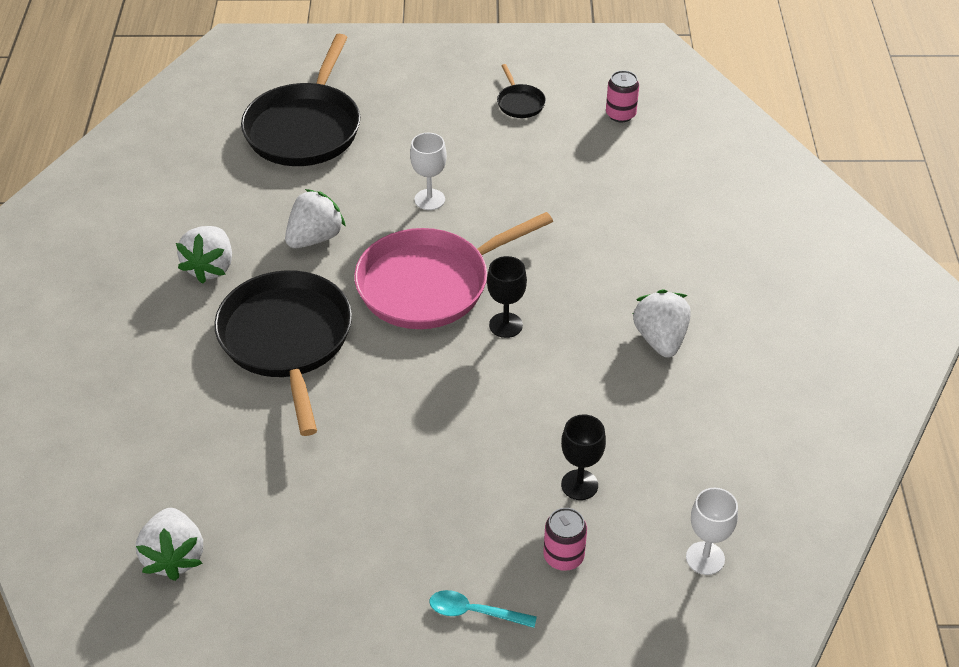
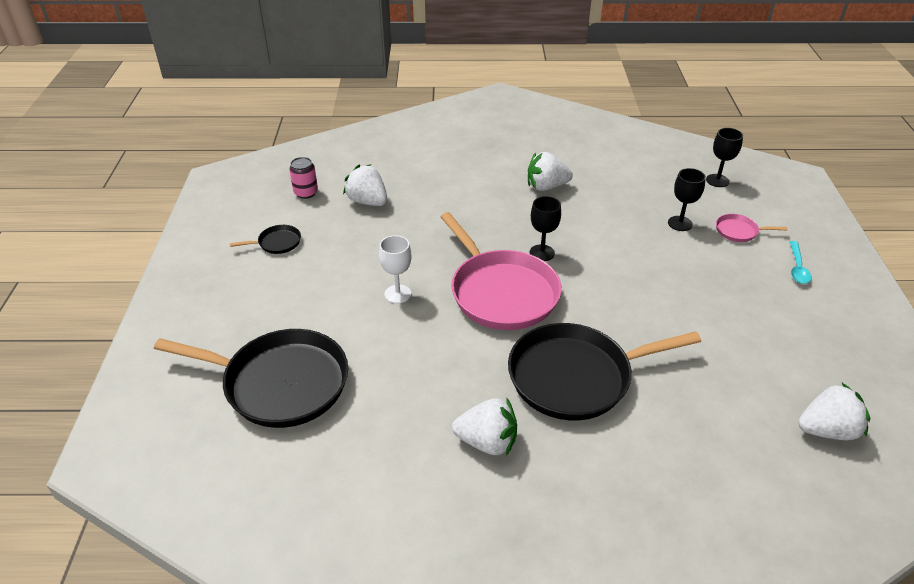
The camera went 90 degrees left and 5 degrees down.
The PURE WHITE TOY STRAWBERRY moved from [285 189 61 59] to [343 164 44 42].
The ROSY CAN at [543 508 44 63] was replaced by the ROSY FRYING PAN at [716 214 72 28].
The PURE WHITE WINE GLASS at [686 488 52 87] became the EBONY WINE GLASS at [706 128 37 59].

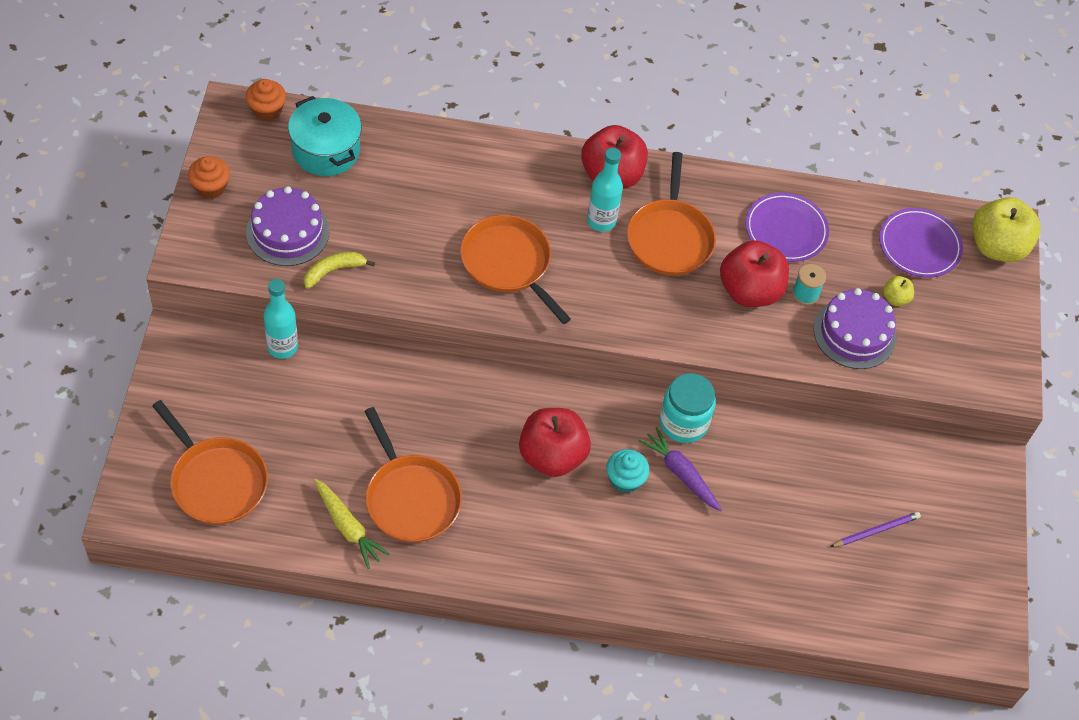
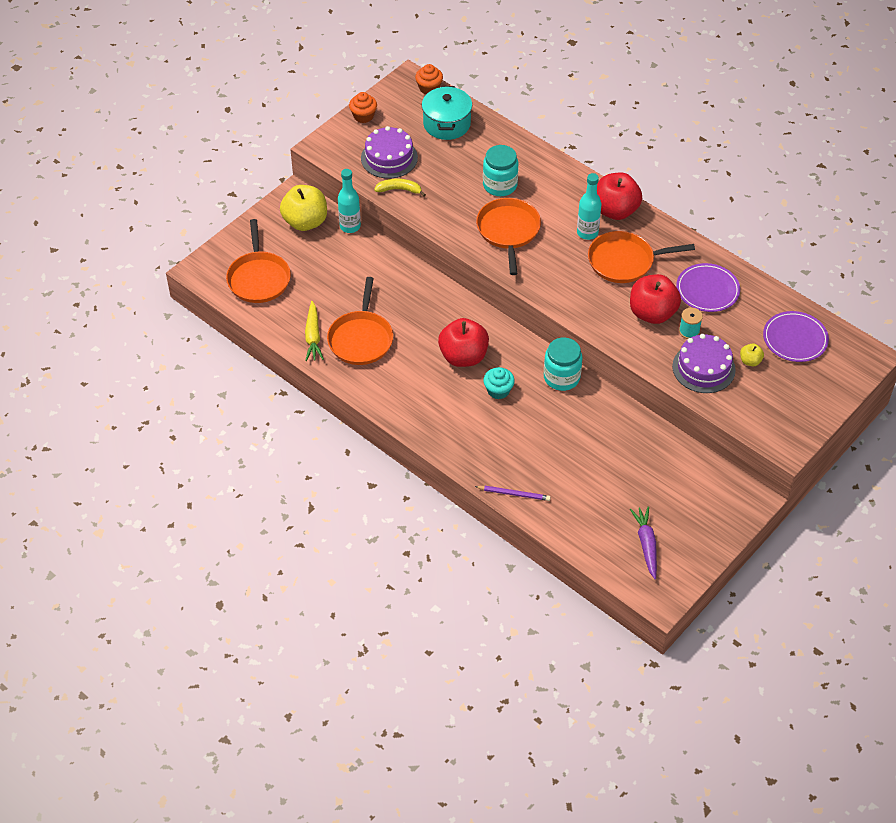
The camera went 40 degrees right and 5 degrees down.
The BRIGHT ORANGE FRYING PAN at [627 152 89 124] turned 45 degrees clockwise.
The VIOLET ROOT VEGETABLE moved from [639 427 83 84] to [630 507 27 72].
The VIOLET WOODEN PENCIL moved from [830 512 91 35] to [475 486 76 15].
The BRIGHT YELLOW TOY APPLE moved from [972 197 69 65] to [280 185 47 46].
The AQUA JAM JAR at [483 145 36 51] appeared.

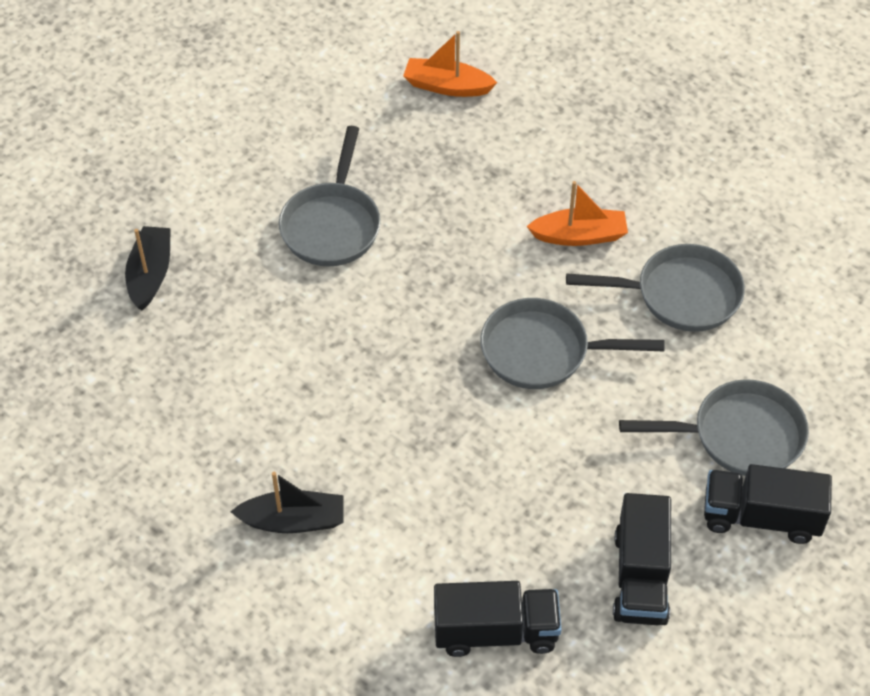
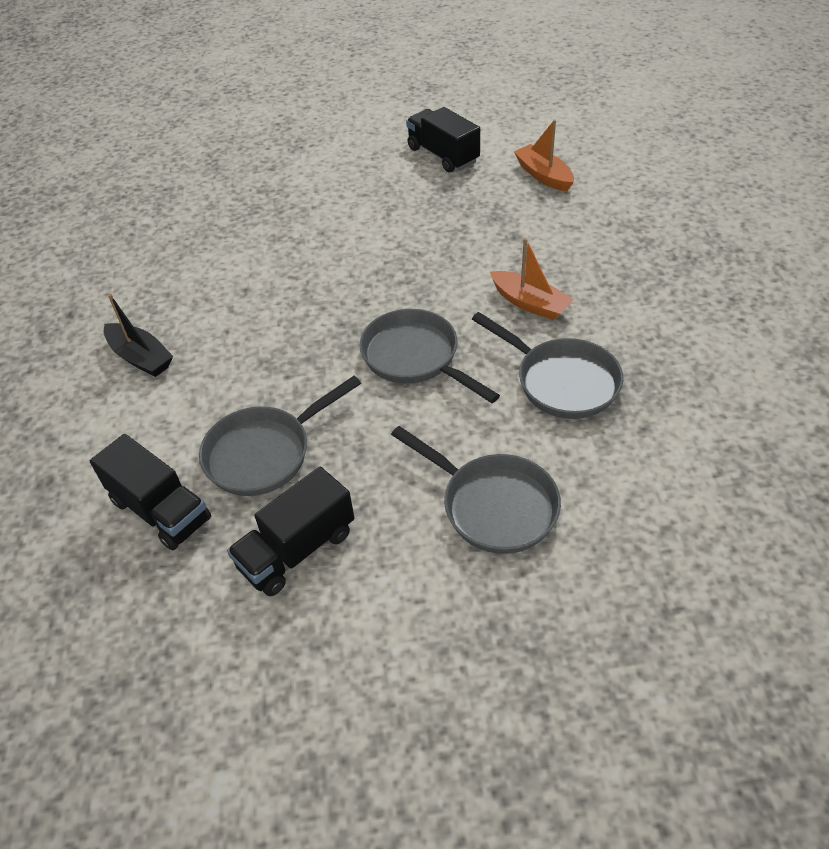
The camera went 45 degrees right and 5 degrees down.
The EBONY BOAT at [125 226 46 85] disappeared.
The ASH-GREY FRYING PAN moved from [279 126 102 140] to [199 376 162 120].
The EBONY TOY TRUCK moved from [704 464 128 80] to [406 107 74 66].

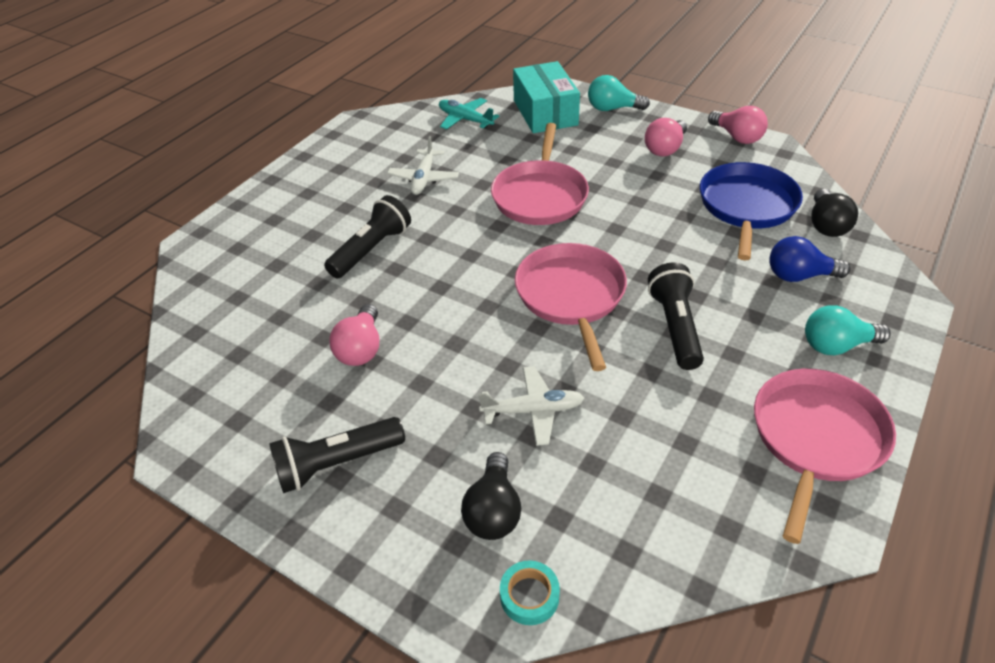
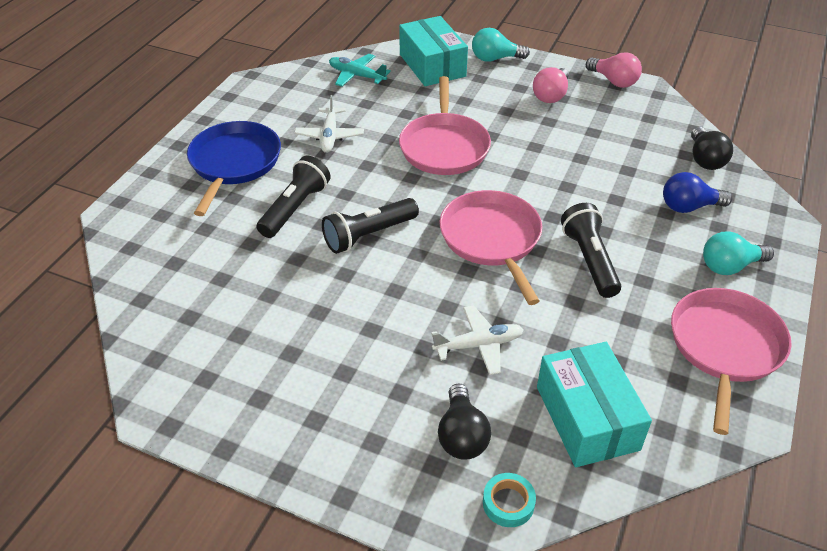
The camera went 10 degrees left and 0 degrees up.
The EBONY POCKET TORCH moved from [269 417 136 76] to [322 198 97 56].
The ROSY LIGHT BULB at [330 304 49 62] disappeared.
The COBALT FRYING PAN moved from [700 162 103 99] to [187 121 94 95].
The AQUA PACKAGE at [537 342 115 125] appeared.

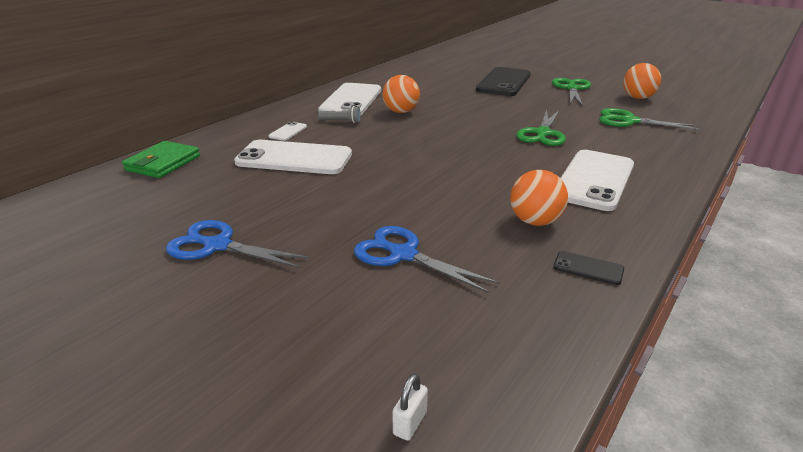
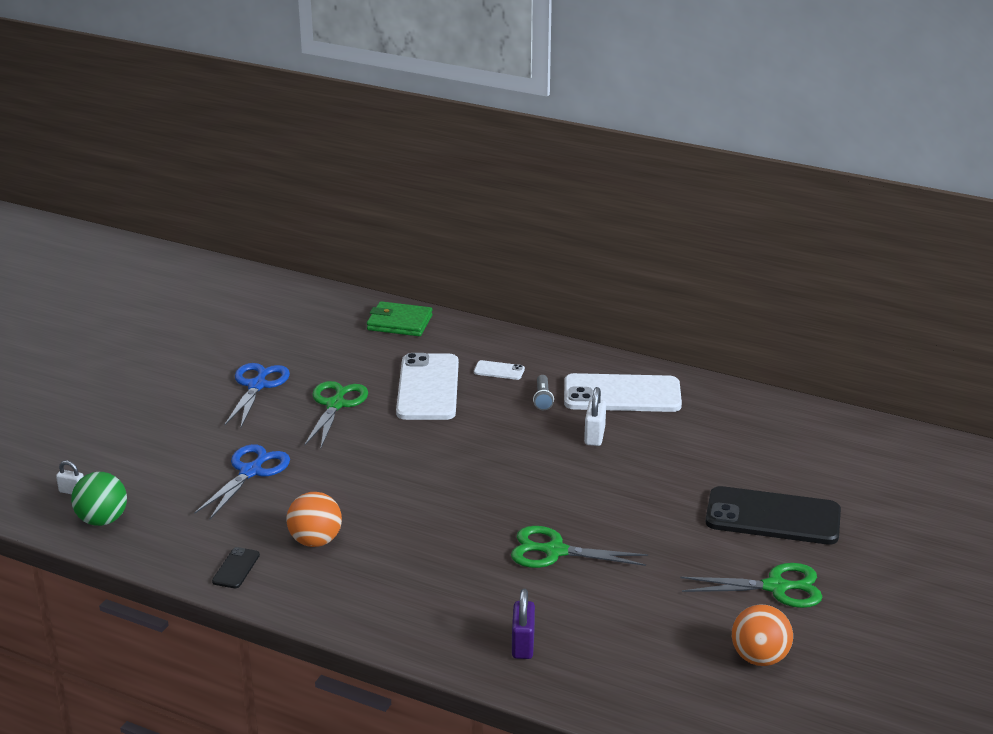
The camera went 80 degrees right and 0 degrees up.
The BRIGHT ORANGE SPHERE at [383 75 37 38] was replaced by the PURE WHITE SMALL LOCK at [584 387 22 59].
The PURE WHITE SMARTPHONE at [560 150 74 61] disappeared.
The EMERALD SCISSORS moved from [599 108 102 22] to [304 381 64 67].
The EMERALD SPHERE at [71 472 56 54] appeared.
The VIOLET SMALL LOCK at [512 589 23 70] appeared.

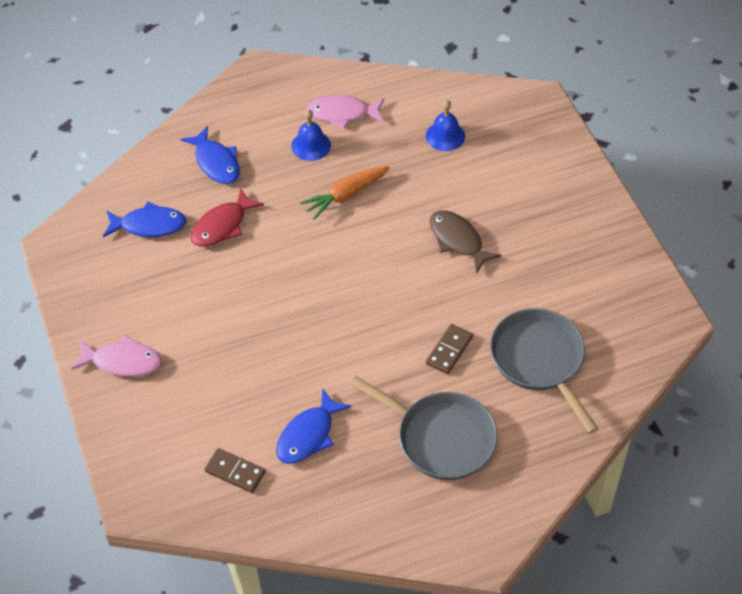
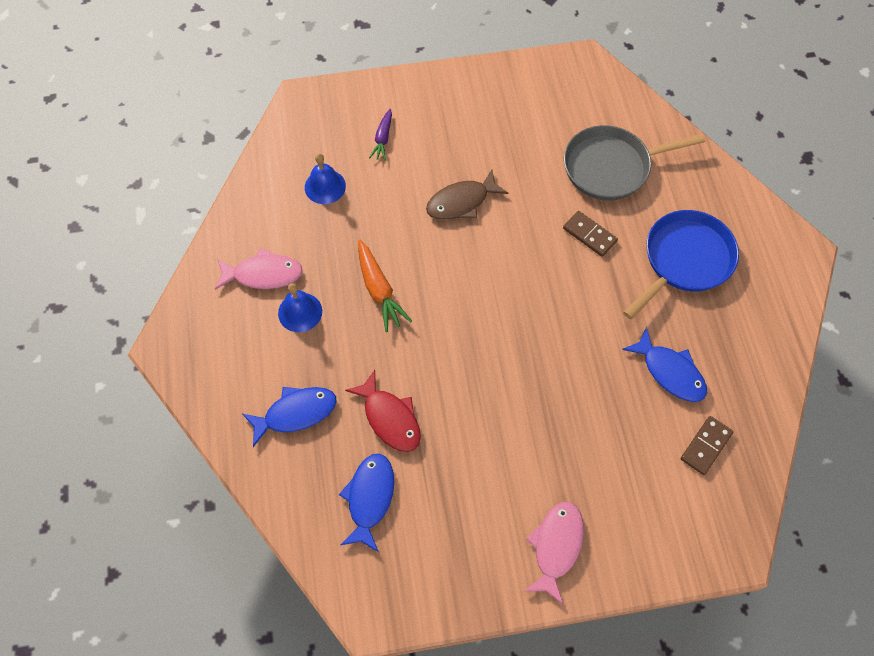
The camera went 80 degrees left and 10 degrees up.
The ROSY FISH at [306 95 78 34] turned 105 degrees counterclockwise.
The ASH-GREY FRYING PAN at [350 376 148 104] became the COBALT FRYING PAN at [623 210 116 109].
The VIOLET ROOT VEGETABLE at [369 109 23 52] appeared.

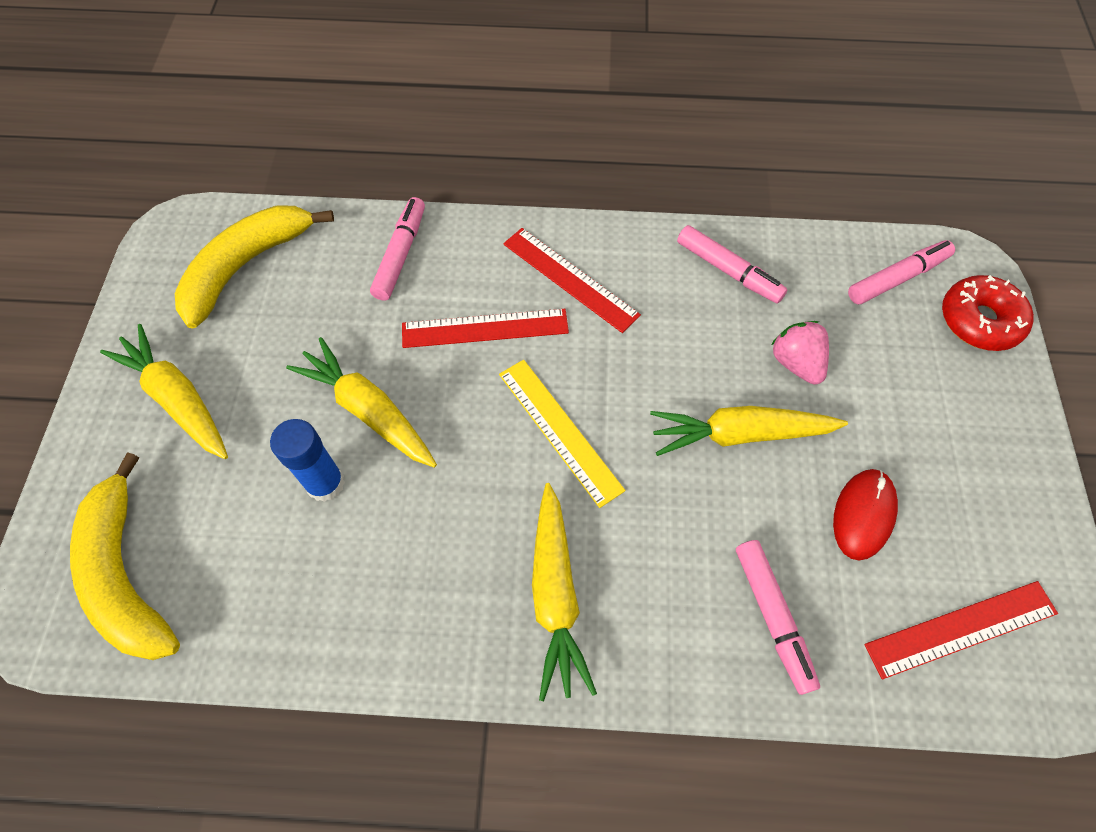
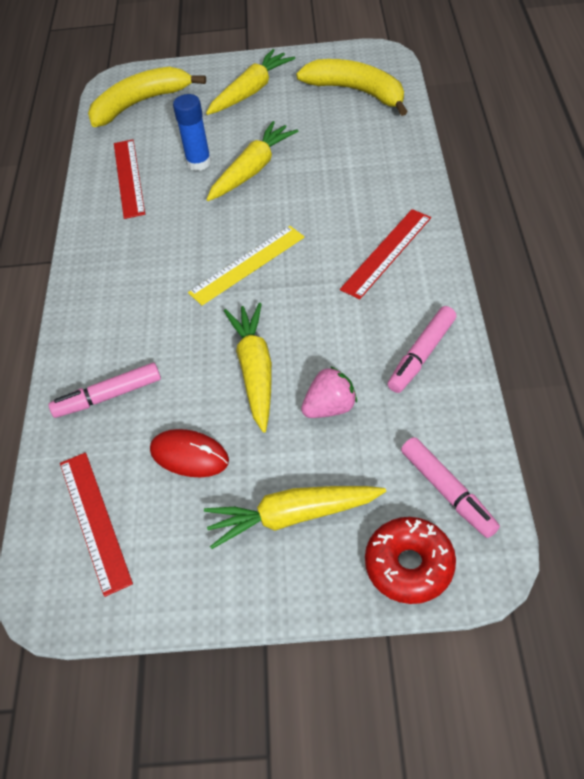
The camera went 90 degrees right and 10 degrees down.
The ROSY FELT PEN at [370 197 55 104] disappeared.
The RED MEASURING STICK moved from [402 309 167 39] to [114 139 31 80].
The BRIGHT YELLOW ROOT VEGETABLE moved from [532 483 65 218] to [204 486 182 63].

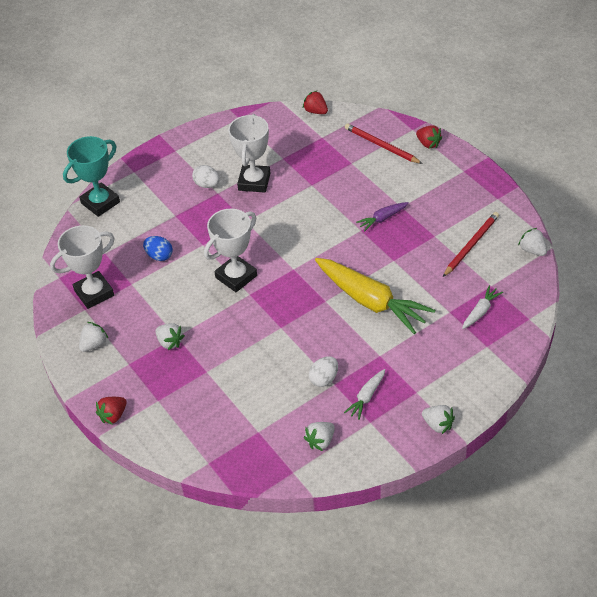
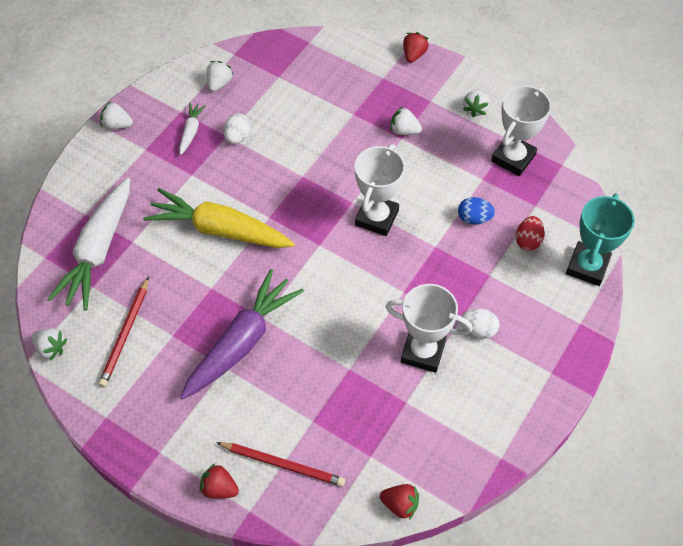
The camera went 155 degrees right and 10 degrees up.
The PURE WHITE PRIZE CUP at [228 114 42 79] turned 60 degrees counterclockwise.
The VIOLET ROOT VEGETABLE at [356 202 53 29] changed to 2.21 times the size.
The PURE WHITE ROOT VEGETABLE at [462 285 41 44] changed to 2.21 times the size.
The RED TOY EGG at [516 216 29 35] appeared.

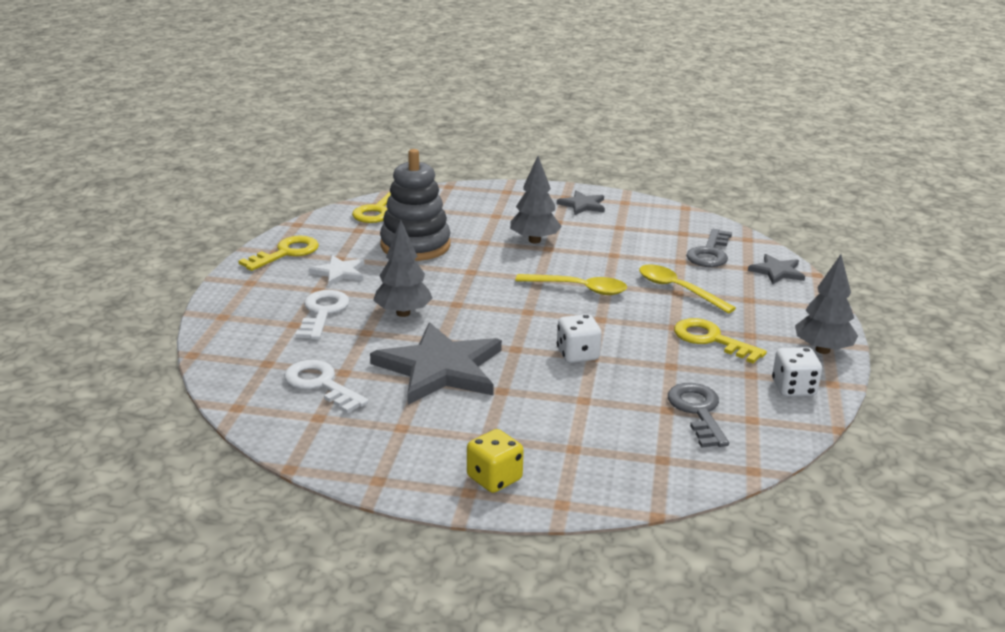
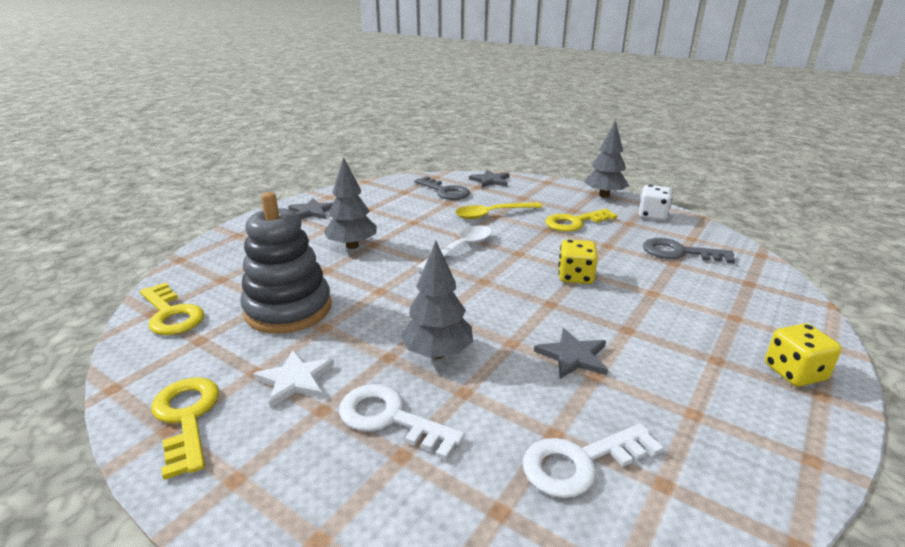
The camera went 65 degrees left and 0 degrees up.
The ASH-GREY STAR SHAPE at [370 322 132 83] changed to 0.49 times the size.
The BRIGHT YELLOW TABLESPOON at [515 274 112 21] became the PURE WHITE TABLESPOON at [415 226 77 46].
The PURE WHITE GAME DIE at [557 314 45 49] became the BRIGHT YELLOW GAME DIE at [558 239 40 45].

